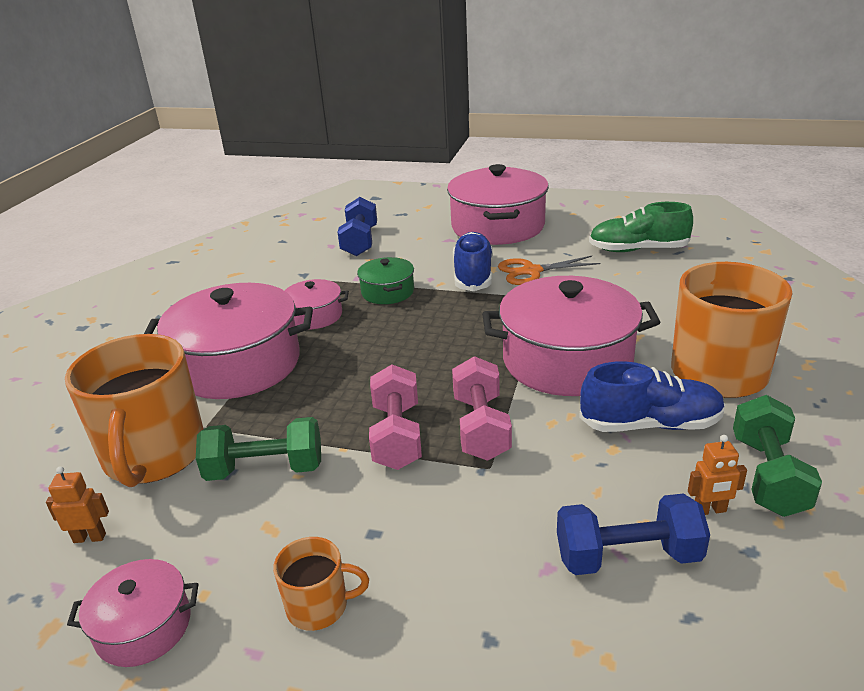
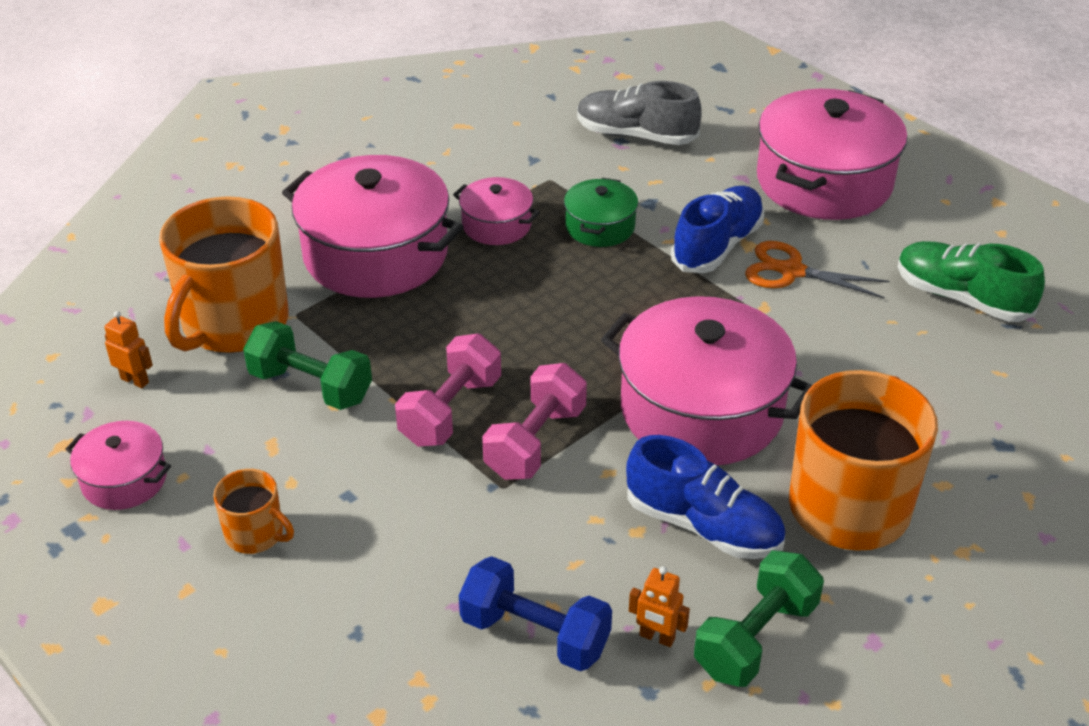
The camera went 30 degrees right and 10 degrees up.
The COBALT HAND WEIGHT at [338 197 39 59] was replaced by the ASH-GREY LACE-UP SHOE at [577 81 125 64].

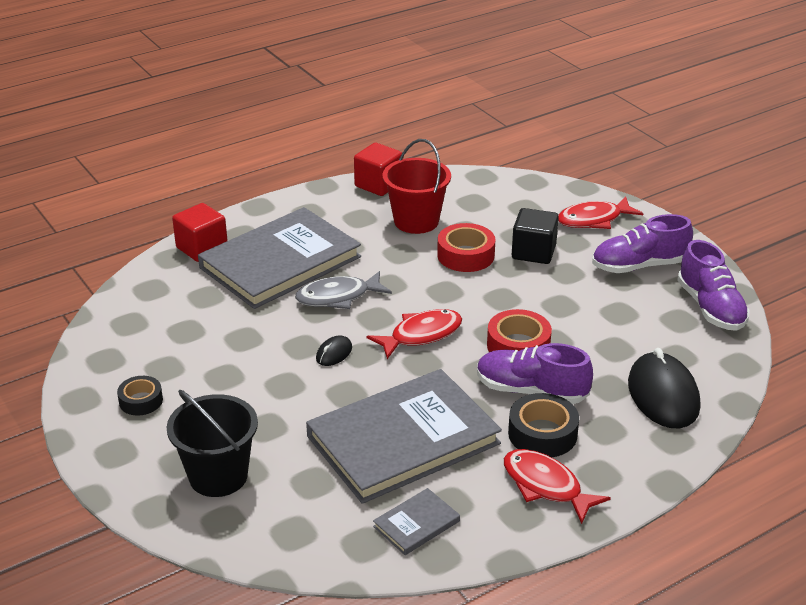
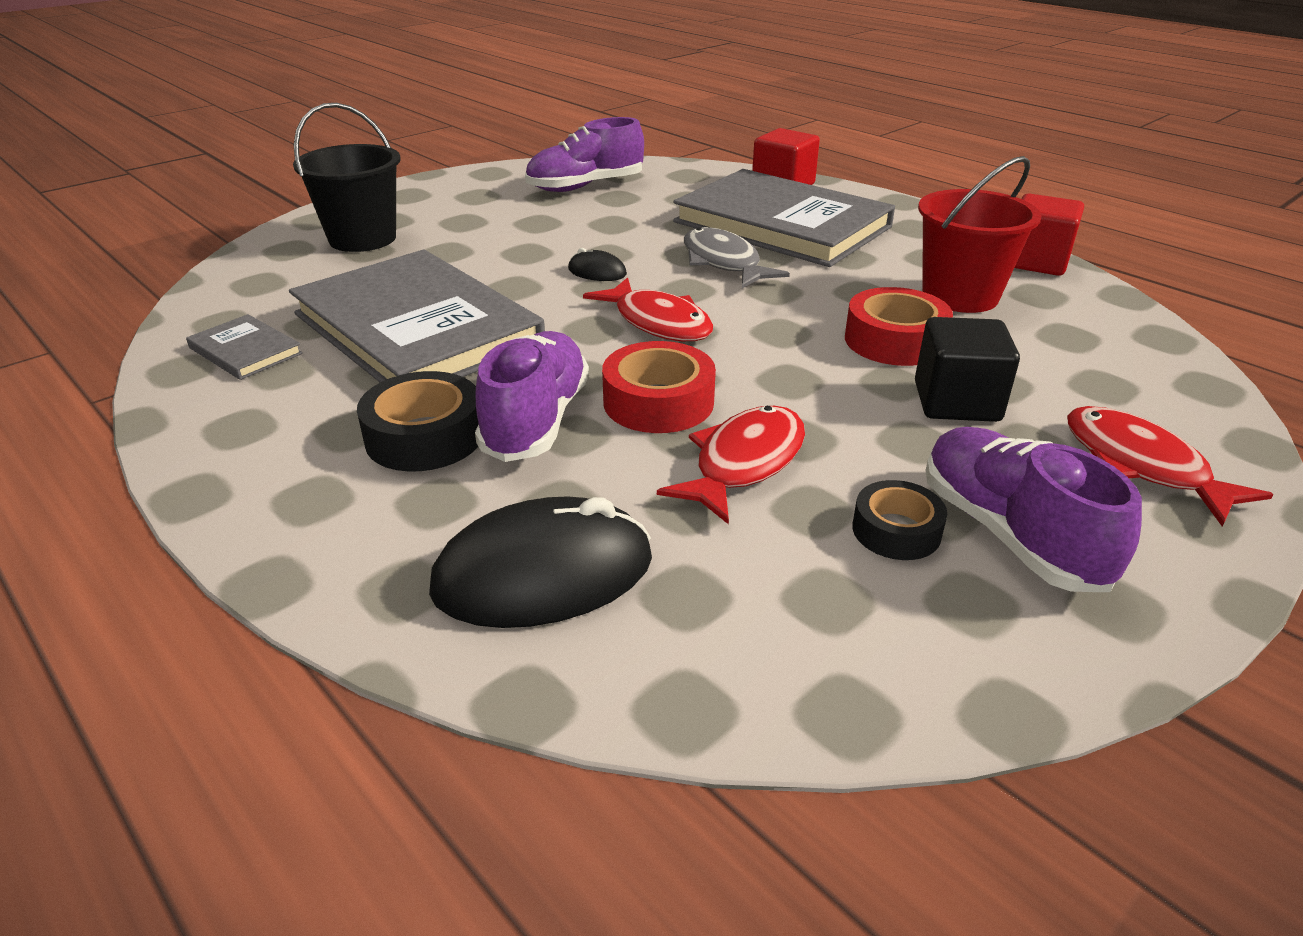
The camera went 80 degrees right and 0 degrees up.
The EBONY TAPE moved from [117 376 46 40] to [852 480 95 80].
The RED FISH moved from [504 449 107 75] to [657 406 148 119].
The VIOLET LACE-UP SHOE moved from [677 240 73 91] to [525 117 119 75].

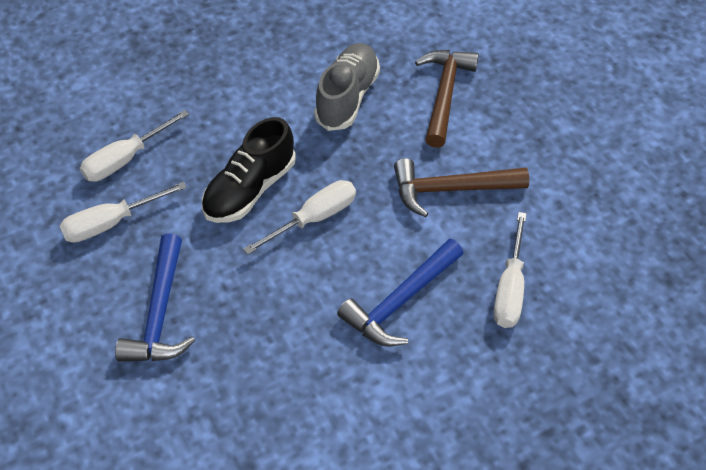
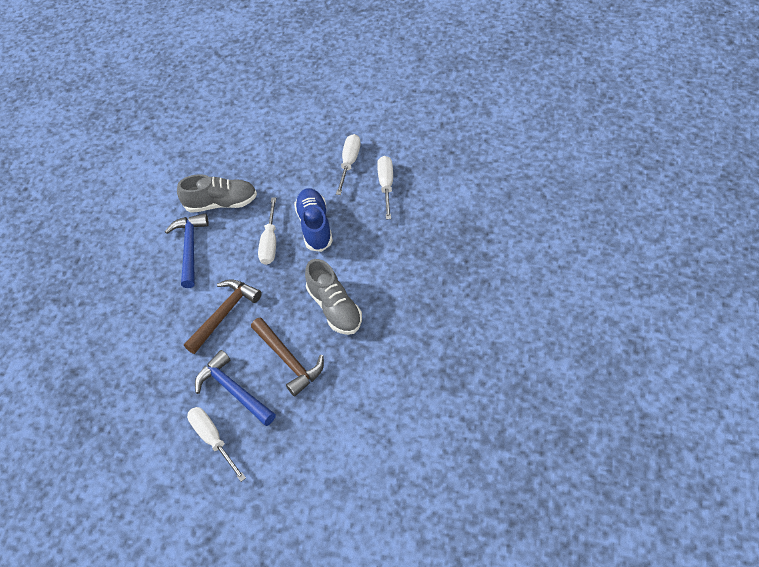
The camera went 135 degrees right and 0 degrees up.
The COBALT CLAW HAMMER moved from [115 233 80 129] to [195 350 81 76].
The EBONY LACE-UP SHOE at [202 117 94 106] became the COBALT LACE-UP SHOE at [294 188 39 64].
The PURE WHITE FLAT SCREWDRIVER moved from [493 212 34 116] to [187 407 59 75].
The ASH-GREY LACE-UP SHOE at [177 174 80 39] appeared.

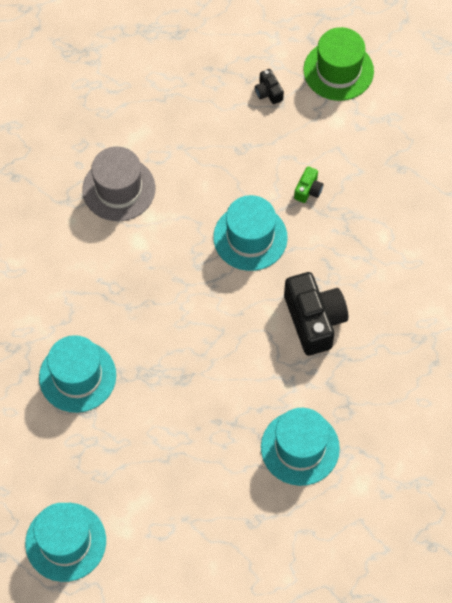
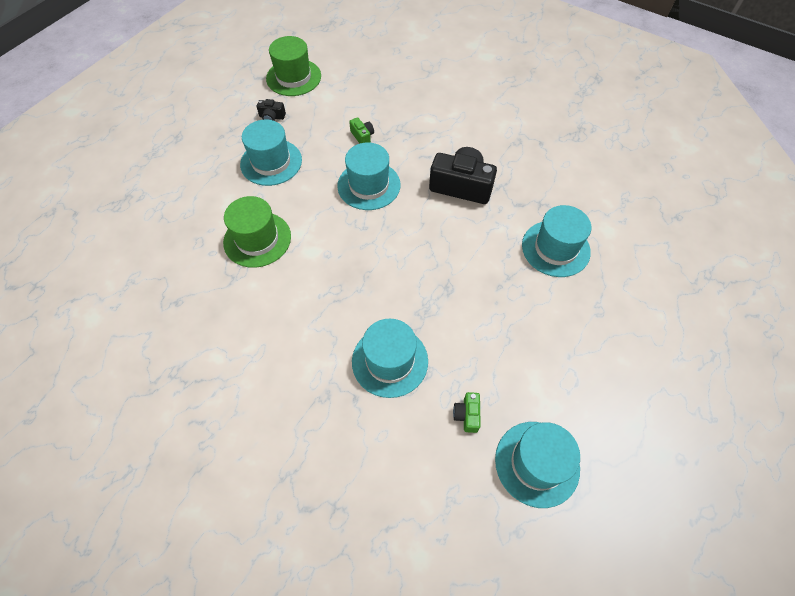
The camera went 55 degrees left and 5 degrees down.
The ASH-GREY TOP HAT at [82 147 73 74] became the EMERALD TOP HAT at [223 196 68 72].
The AQUA TOP HAT at [240 120 62 66] appeared.
The EMERALD COMPACT CAMERA at [453 392 28 41] appeared.

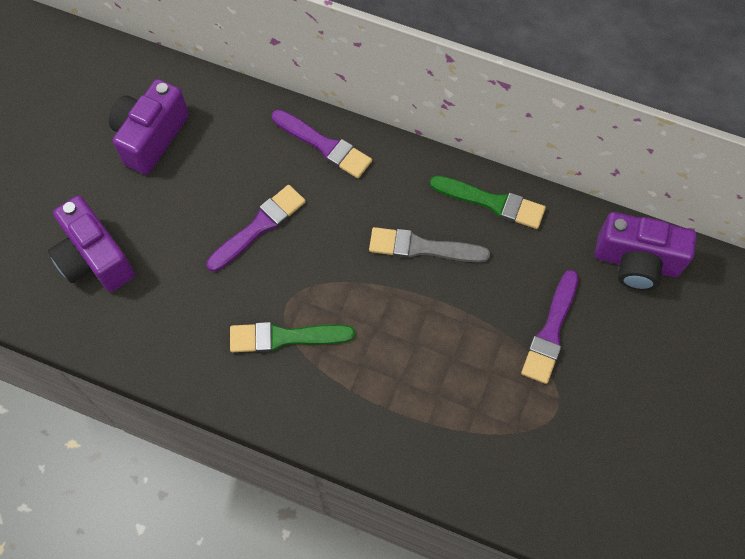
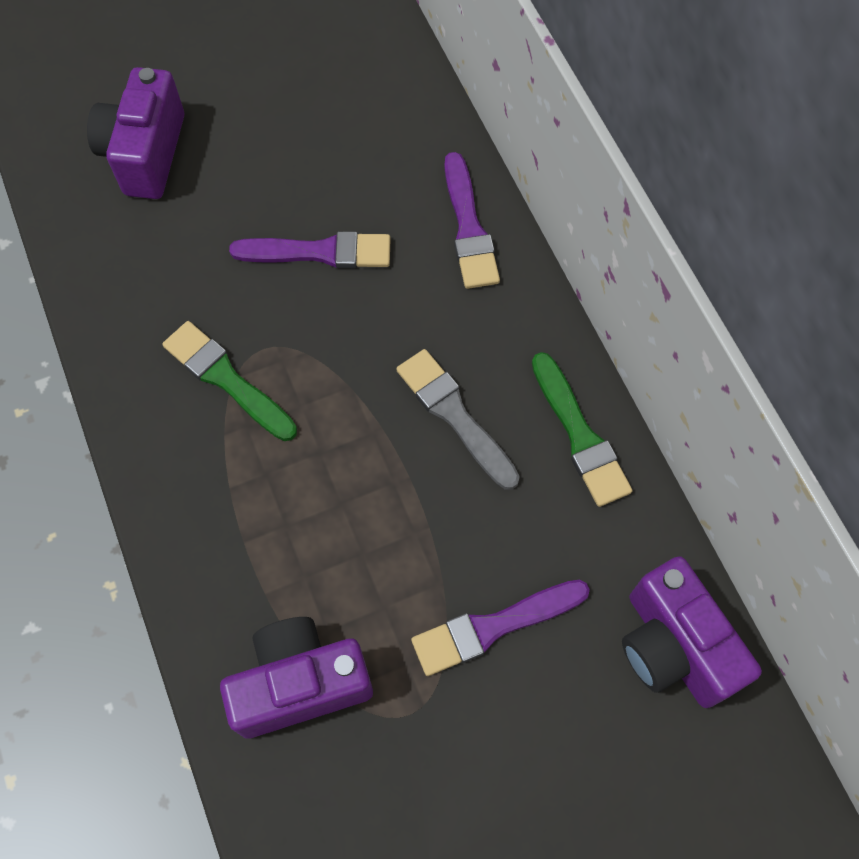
The camera went 45 degrees right and 0 degrees up.
The VIOLET COMPACT CAMERA moved from [109 79 80 96] to [220 617 153 121].

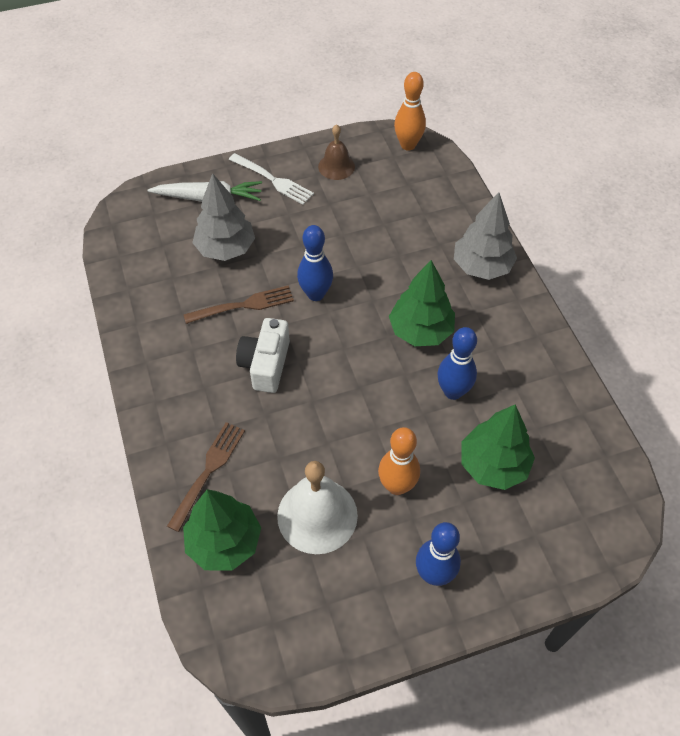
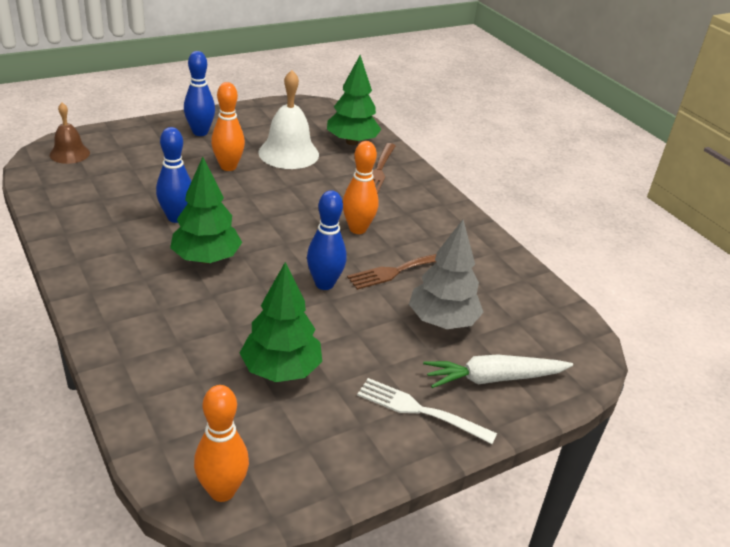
The camera went 165 degrees right and 20 degrees down.
The PURE WHITE COMPACT CAMERA at [236 318 54 75] was replaced by the BRIGHT ORANGE TENPIN at [343 141 36 93].
The RUSSET BELL moved from [318 124 37 56] to [50 103 40 61].
The ASH-GREY TREE at [454 192 63 88] disappeared.
The EMERALD TREE moved from [461 404 74 86] to [240 262 82 120].

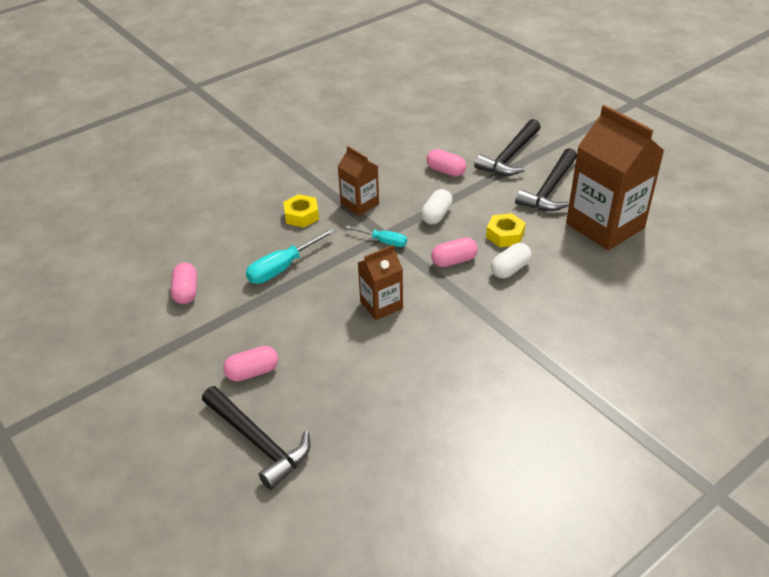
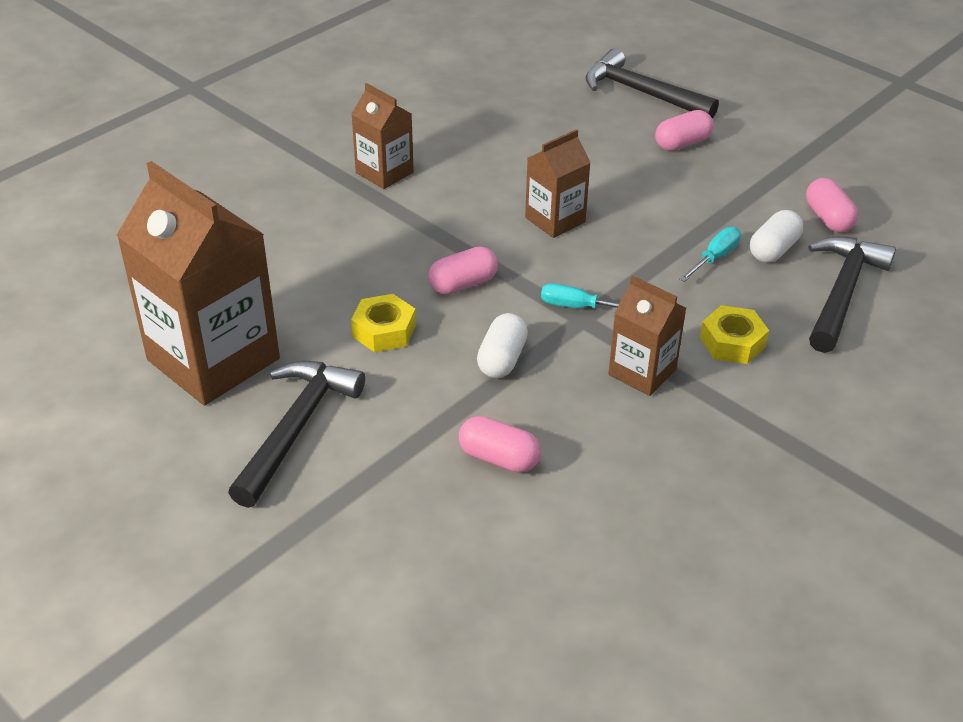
The camera went 170 degrees right and 0 degrees up.
The AQUA FLAT SCREWDRIVER at [246 228 90 56] changed to 0.63 times the size.
The EBONY CLAW HAMMER moved from [474 119 66 57] to [808 236 88 117].
The PURE WHITE PILL SHAPE moved from [491 243 41 36] to [750 210 53 52].
The RUSSET MILK CARTON at [351 83 63 106] appeared.

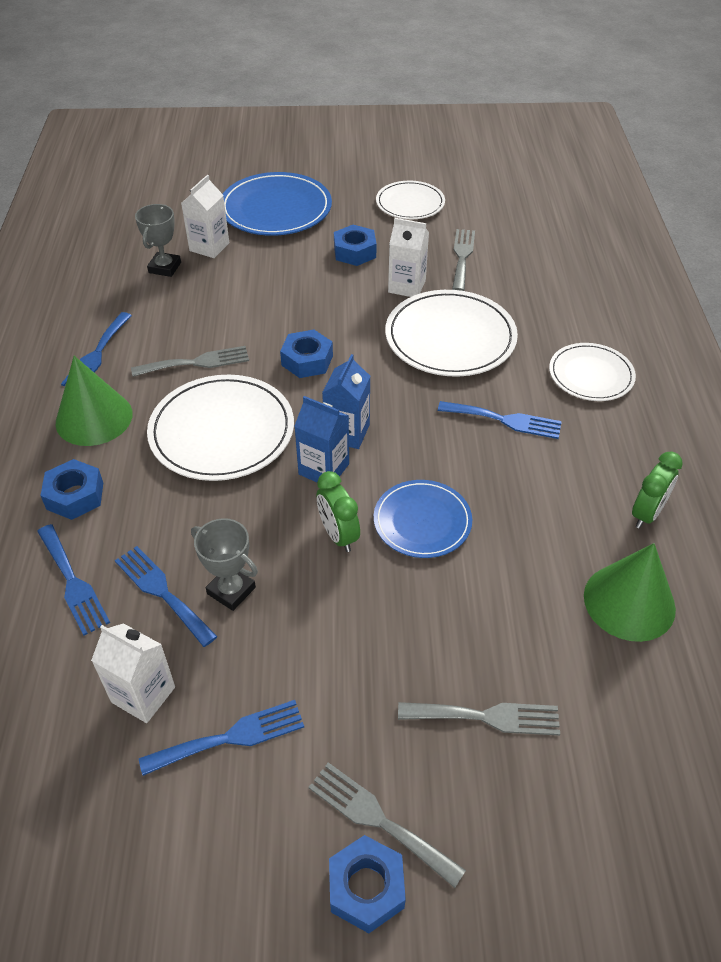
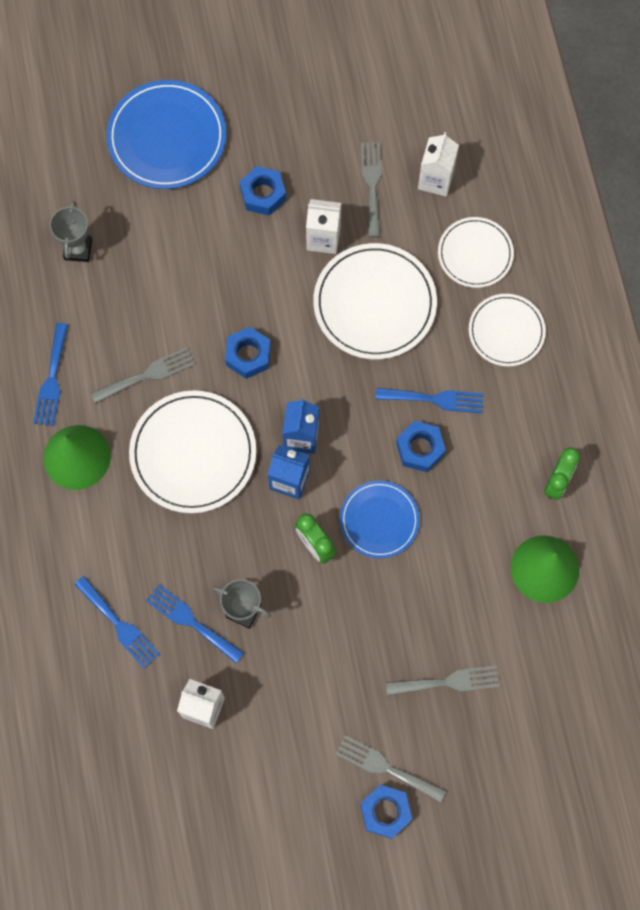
The camera went 10 degrees left and 25 degrees up.
The COBALT HEXAGON NUT moved from [40 459 63 61] to [396 421 50 51].
The COBALT DINNER FORK at [139 700 165 76] disappeared.
The PURE WHITE MILK CARTON moved from [181 175 48 83] to [418 132 41 65].
The PURE WHITE DINNER PLATE moved from [376 181 69 38] to [438 217 76 71].

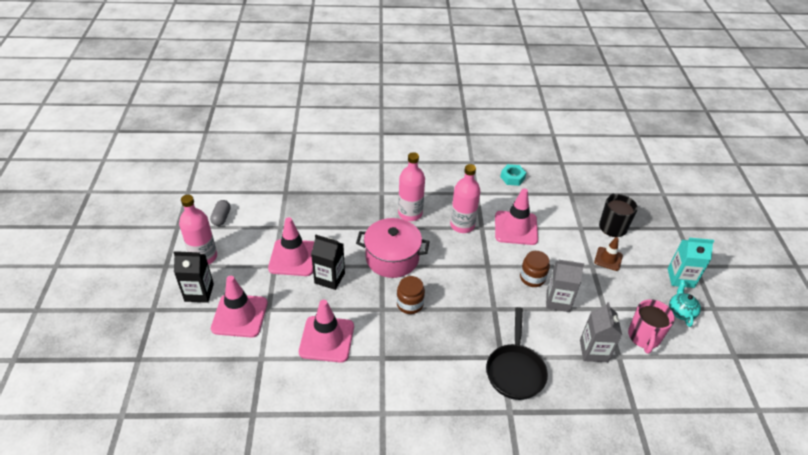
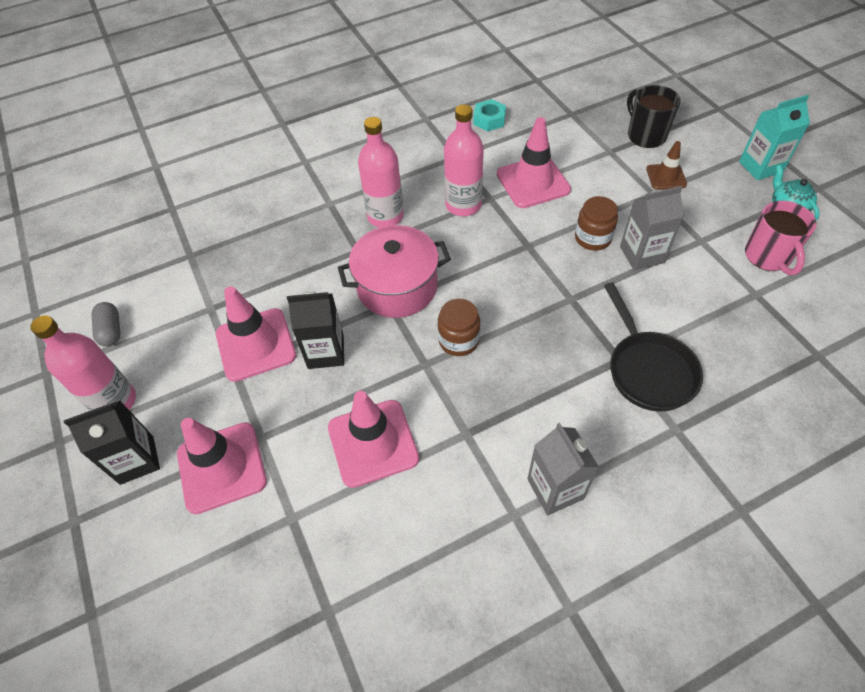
The camera went 20 degrees left and 10 degrees up.
The ASH-GREY MILK CARTON moved from [580 302 42 60] to [527 423 72 93].

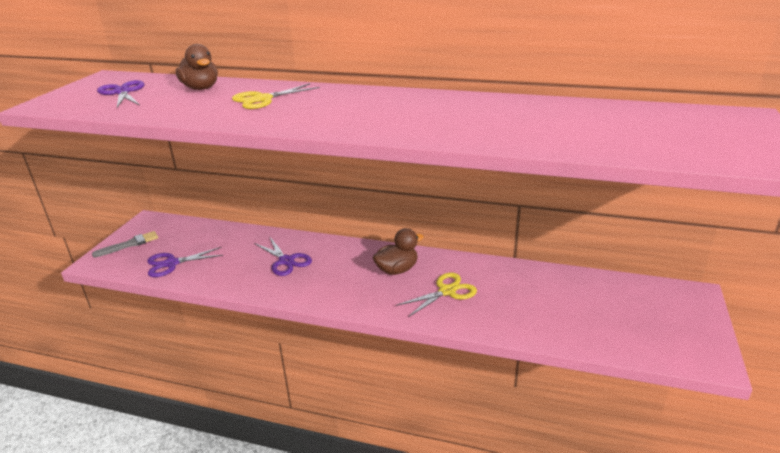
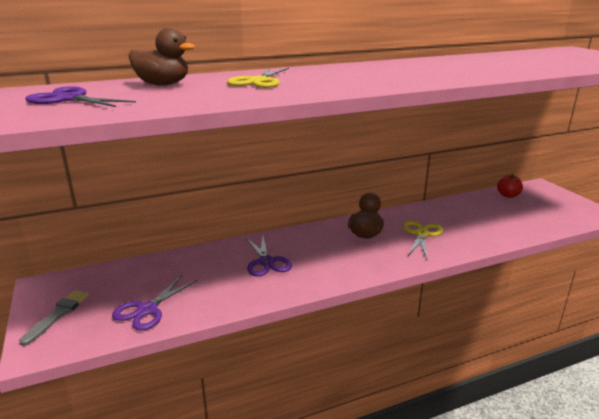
The camera went 40 degrees left and 5 degrees down.
The VIOLET SCISSORS at [254 236 58 40] turned 60 degrees clockwise.
The RED TOY APPLE at [497 174 26 24] appeared.

